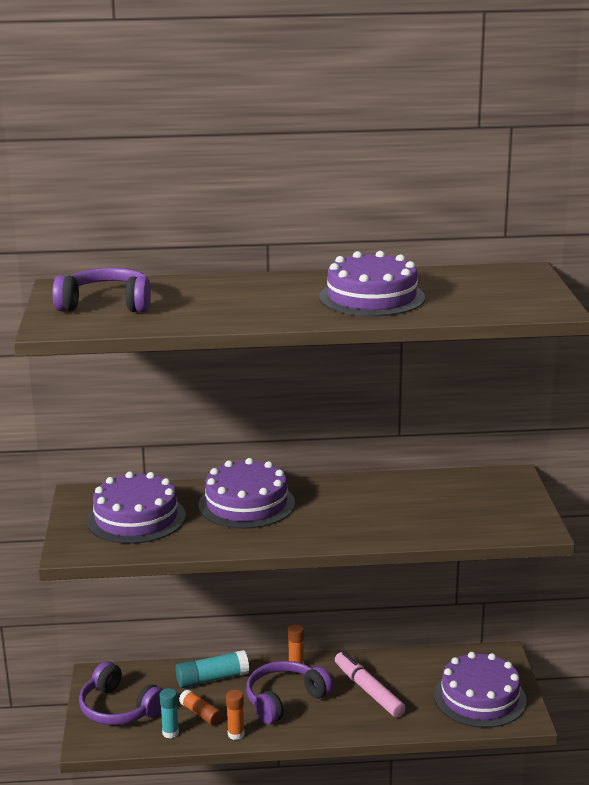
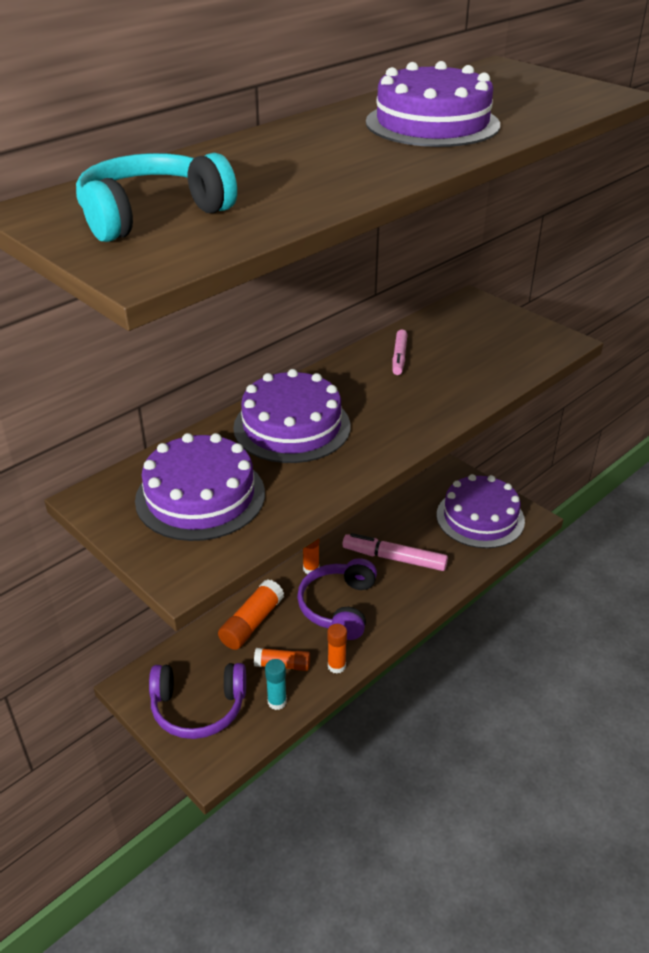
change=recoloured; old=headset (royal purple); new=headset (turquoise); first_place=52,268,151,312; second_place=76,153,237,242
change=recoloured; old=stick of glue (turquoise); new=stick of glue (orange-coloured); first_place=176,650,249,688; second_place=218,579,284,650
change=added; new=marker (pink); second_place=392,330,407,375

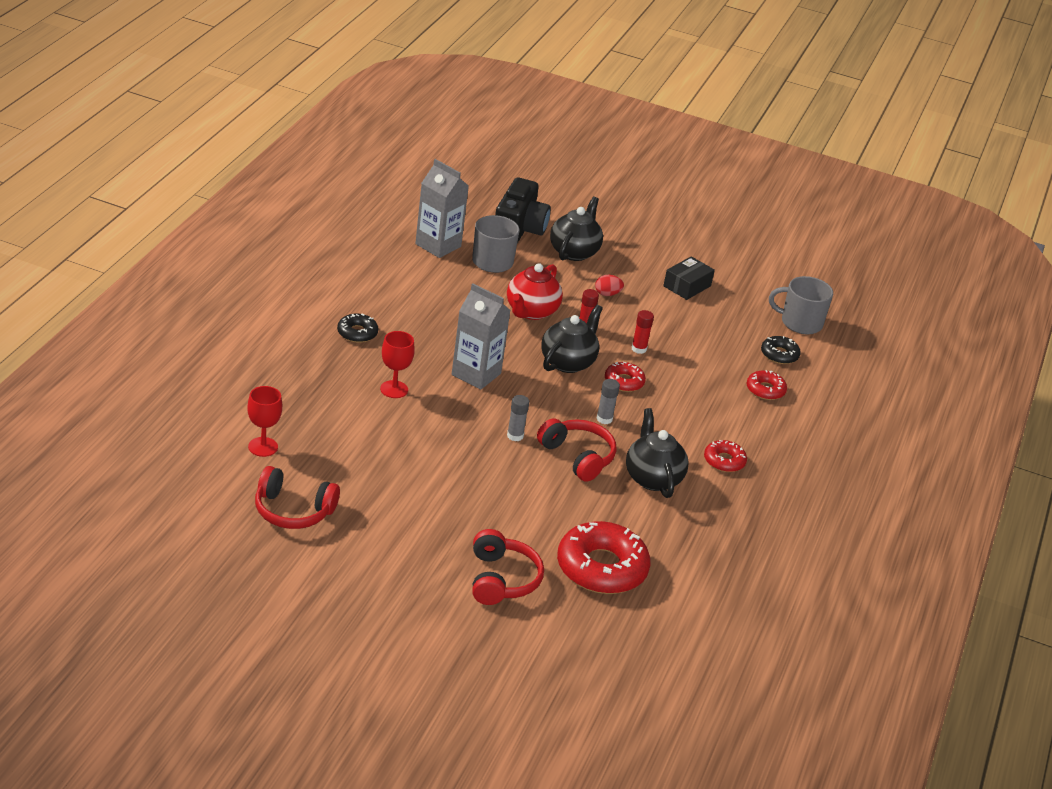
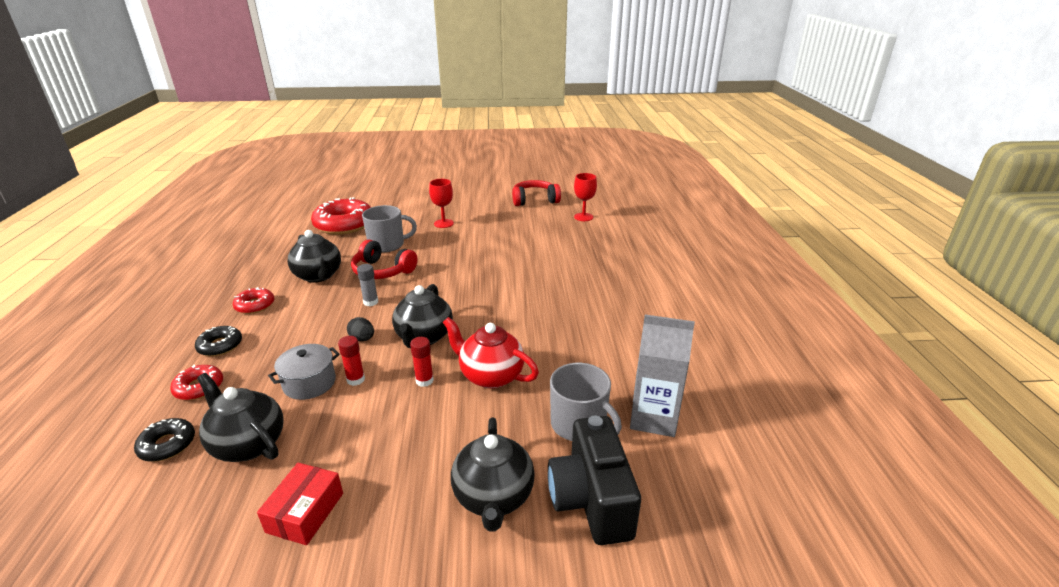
change=moved; old=doughnut (black); first_place=337,314,378,343; second_place=195,326,242,356
change=moved; old=chalice (crimson); first_place=380,331,415,398; second_place=429,179,454,228
change=removed; old=juice carton (grey); first_place=452,283,511,390
change=removed; old=headset (crimson); first_place=472,529,544,605
change=turned; old=tea pot (crimson); first_place=507,263,563,320; second_place=443,317,539,389; degrees=-60
change=removed; old=stick of glue (grey); first_place=507,395,529,441
change=removed; old=egg shape (crimson); first_place=595,275,624,296
change=replaced; old=doughnut (crimson); new=egg shape (black); first_place=605,362,646,392; second_place=347,317,374,341
change=recoloured; old=box (black); new=box (crimson); first_place=663,256,715,300; second_place=257,463,343,545
change=moved; old=coffee mug (grey); first_place=769,276,833,334; second_place=362,205,417,253
change=added; new=tea pot (black); second_place=197,373,283,462
change=added; new=cooking pot (grey); second_place=268,344,340,400

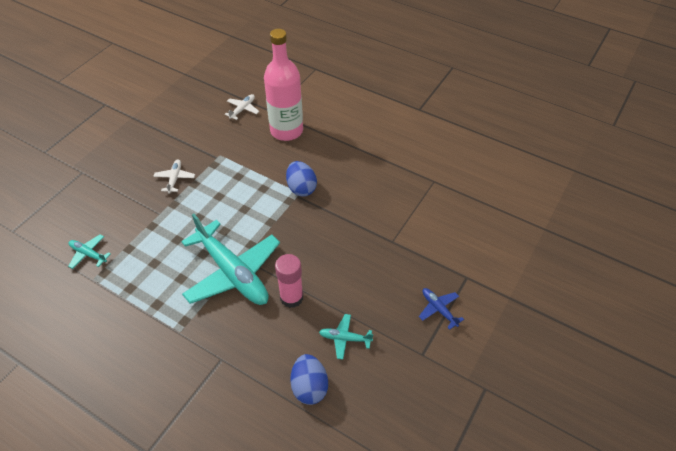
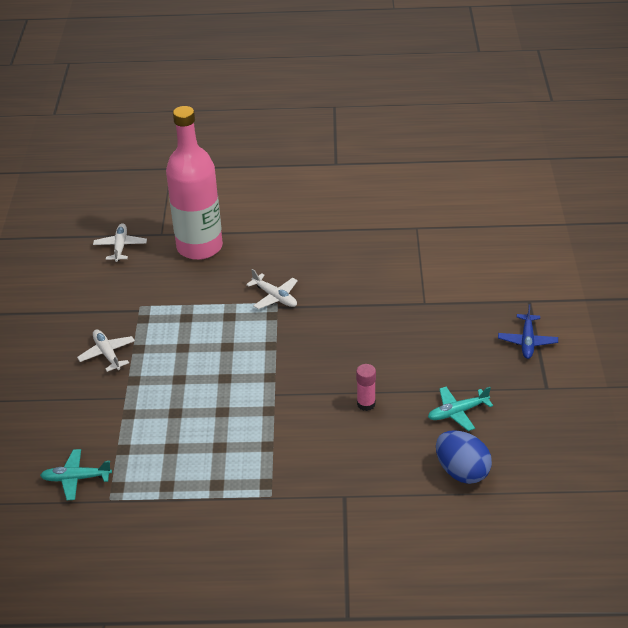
change=removed; old=plane (turquoise); first_place=181,214,280,305
change=resized; old=stick of glue (pink); first_place=275,254,303,308; second_place=356,364,376,411; factor=0.61
change=replaced; old=egg shape (blue); new=plane (pure white); first_place=286,161,317,197; second_place=246,269,298,309
change=turned; old=plane (blue); first_place=419,288,464,330; second_place=498,304,558,359; degrees=-105

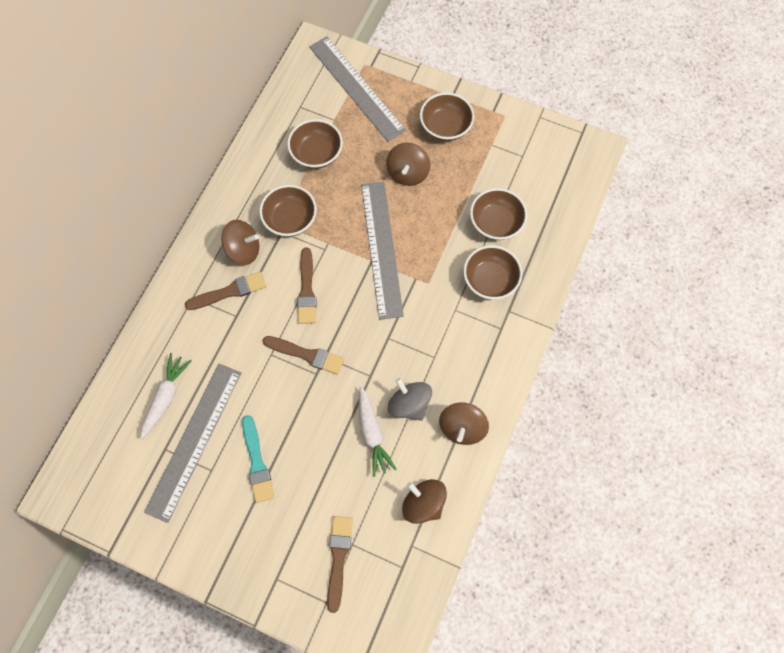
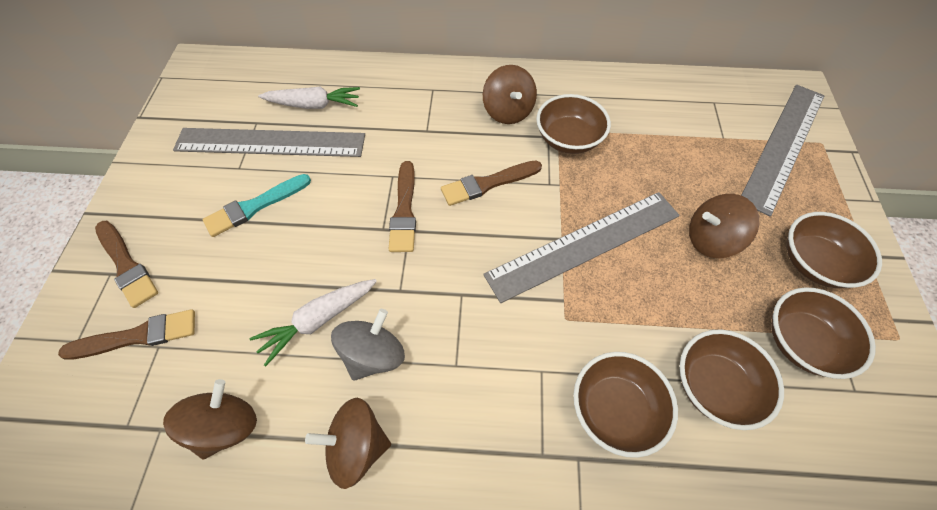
change=moved; old=paint brush (brown); first_place=185,272,266,310; second_place=95,221,158,308
change=moved; old=deep dish (brown); first_place=287,119,343,169; second_place=771,287,876,379

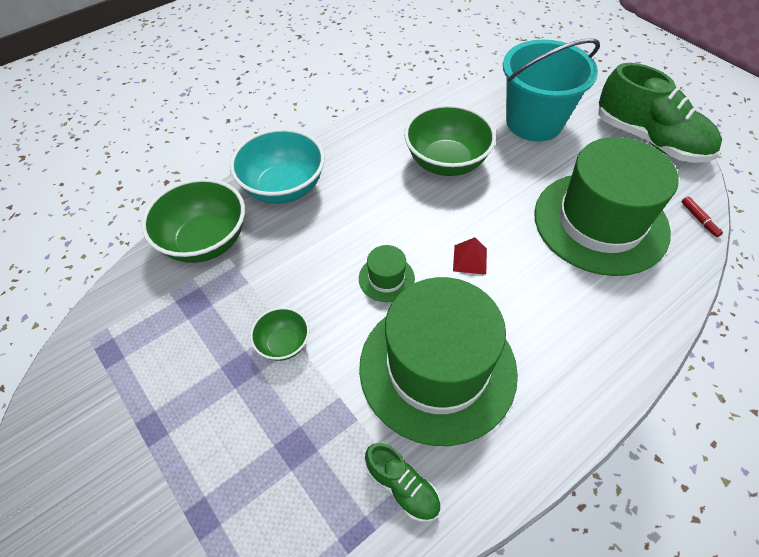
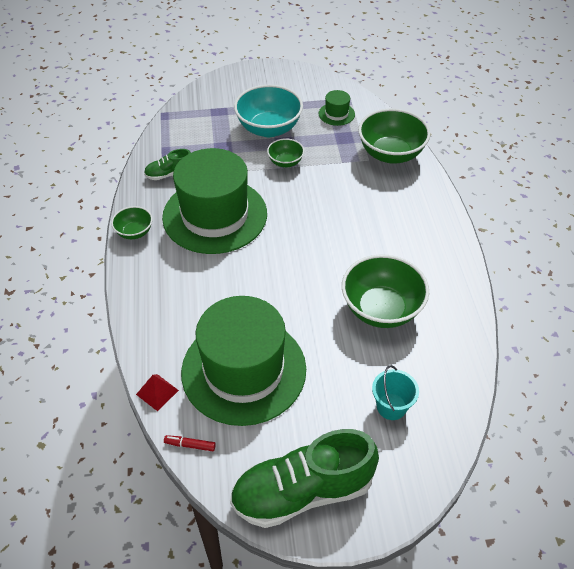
change=moved; old=deep dish (turquoise); first_place=230,128,325,204; second_place=234,85,303,137
change=moved; old=tall hat (green); first_place=359,245,415,302; second_place=319,90,355,126
change=moved; old=solid pyramid (crimson); first_place=453,237,487,274; second_place=136,374,179,411
change=resized; old=bucket (turquoise); first_place=503,39,600,142; second_place=372,365,419,420; factor=0.47
change=added; new=deep dish (green); second_place=111,206,153,239

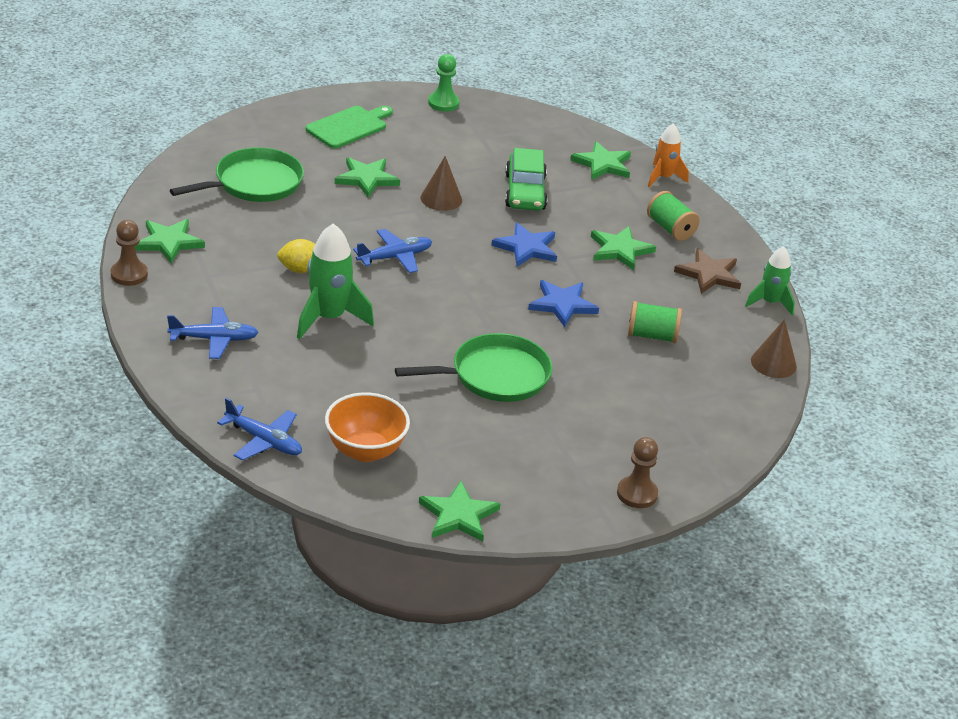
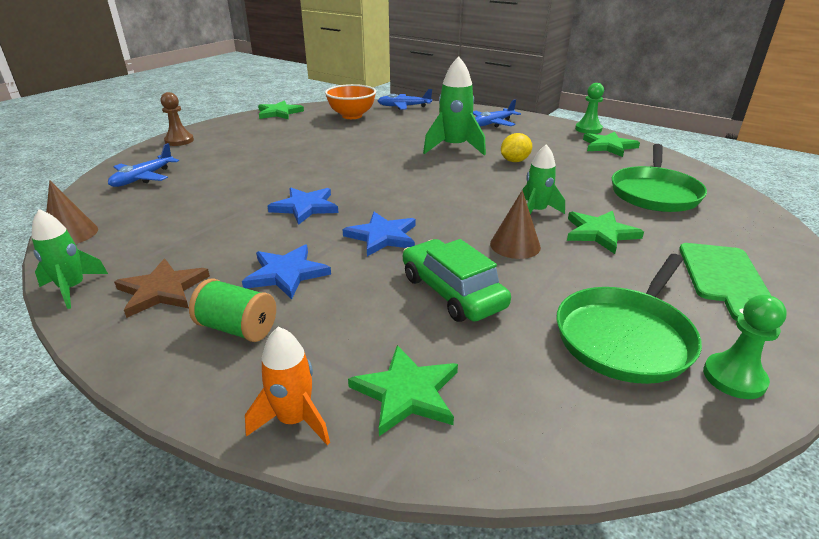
change=recoloured; old=chess pawn (brown); new=chess pawn (green); first_place=111,220,148,286; second_place=575,83,604,134
change=moved; old=plane (blue); first_place=353,229,432,273; second_place=108,143,179,187
change=moved; old=pan (green); first_place=395,333,552,402; second_place=556,254,702,384
change=recoloured; old=five-pointed star (green); new=five-pointed star (blue); first_place=591,226,656,270; second_place=242,245,331,299
change=removed; old=spool (green); first_place=628,301,682,343
change=added; new=rocket (green); second_place=523,144,565,214

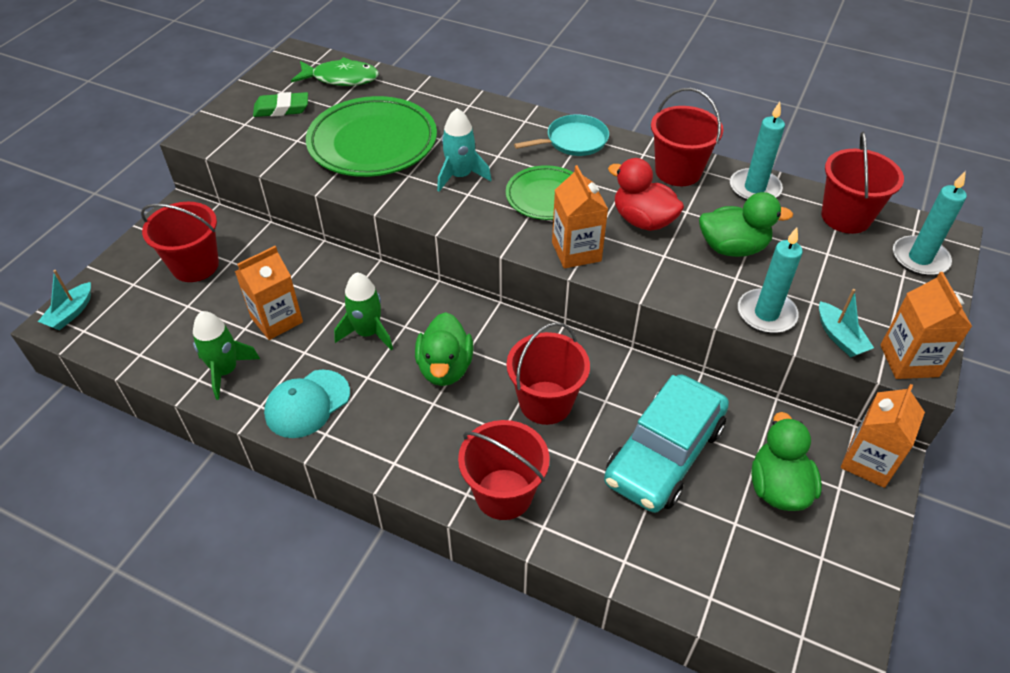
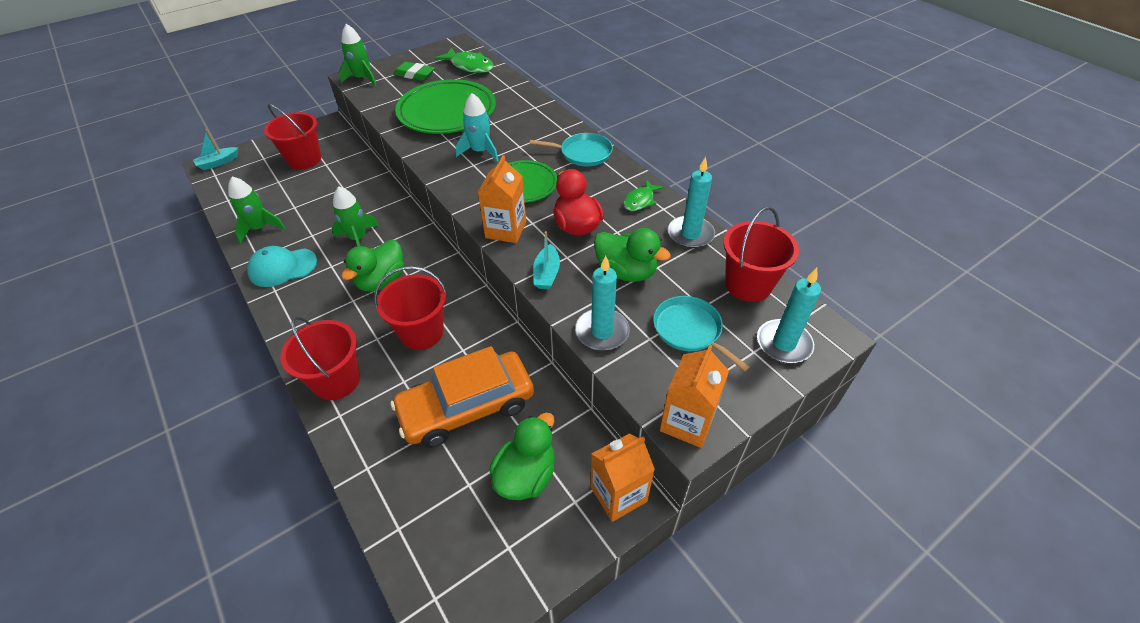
change=removed; old=juice carton (orange-coloured); first_place=235,246,303,340
change=recoloured; old=automobile (turquoise); new=automobile (orange-coloured); first_place=604,374,729,513; second_place=390,346,534,448
change=replaced; old=bucket (crimson); new=fish figure (green); first_place=651,88,723,186; second_place=624,180,664,211
change=moved; old=toy boat (turquoise); first_place=819,289,874,357; second_place=533,231,560,289
change=added; new=rocket (green); second_place=339,24,376,86
change=added; new=pan (turquoise); second_place=653,296,749,371

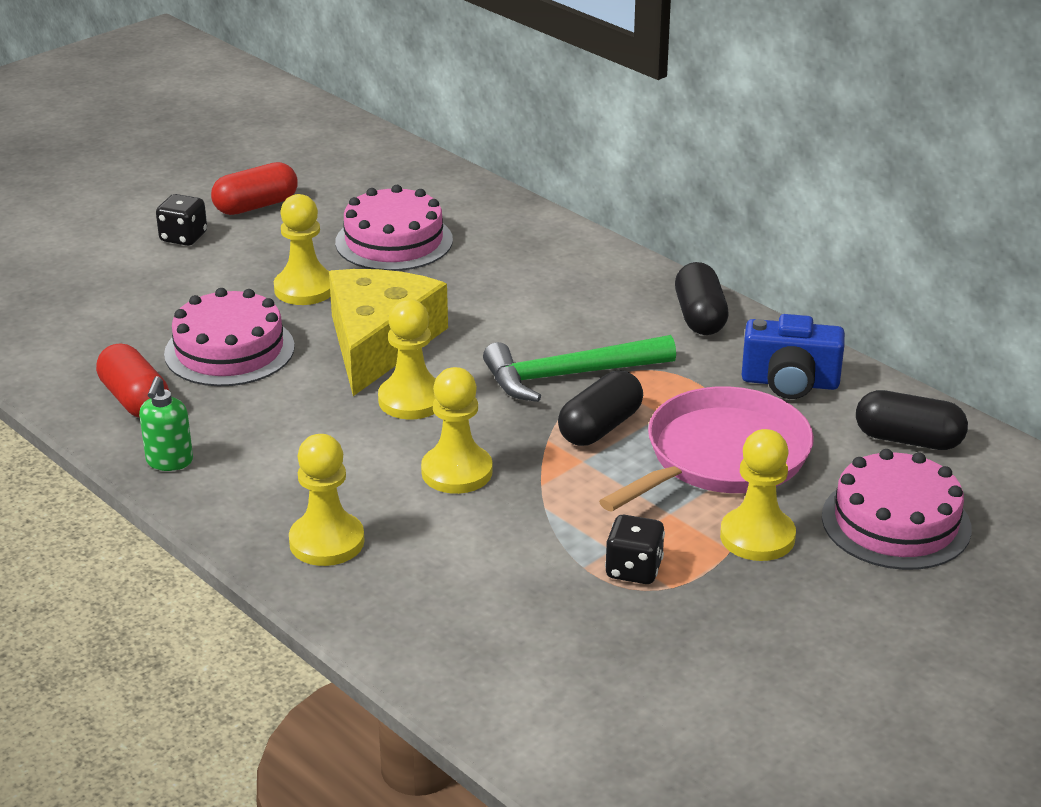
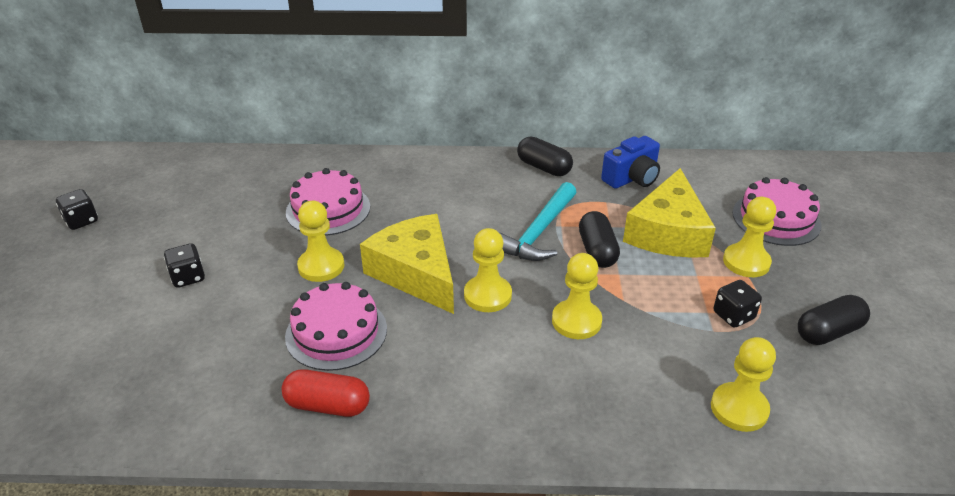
change=removed; old=pump bottle (green); first_place=139,376,193,471
change=removed; old=pill shape (crimson); first_place=211,162,298,215
change=moved; old=chess pawn (bright yellow); first_place=289,434,365,566; second_place=711,337,776,432
change=recoloured; old=carpenter's hammer (green); new=carpenter's hammer (turquoise); first_place=483,335,676,402; second_place=500,182,576,261
change=replaced; old=pan (pink); new=cheese wedge (bright yellow); first_place=599,386,814,511; second_place=623,168,716,258
change=moved; old=pill shape (black); first_place=856,390,968,450; second_place=798,295,870,345
change=added; new=dice (black); second_place=56,189,98,230

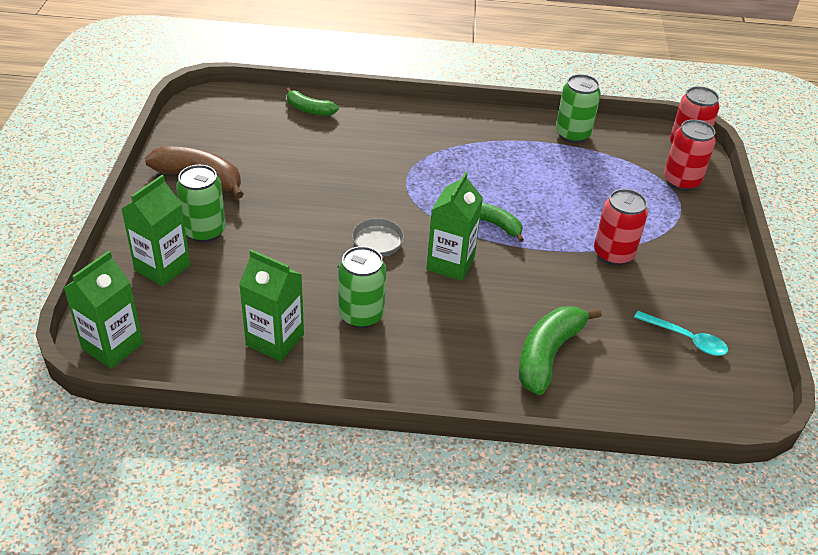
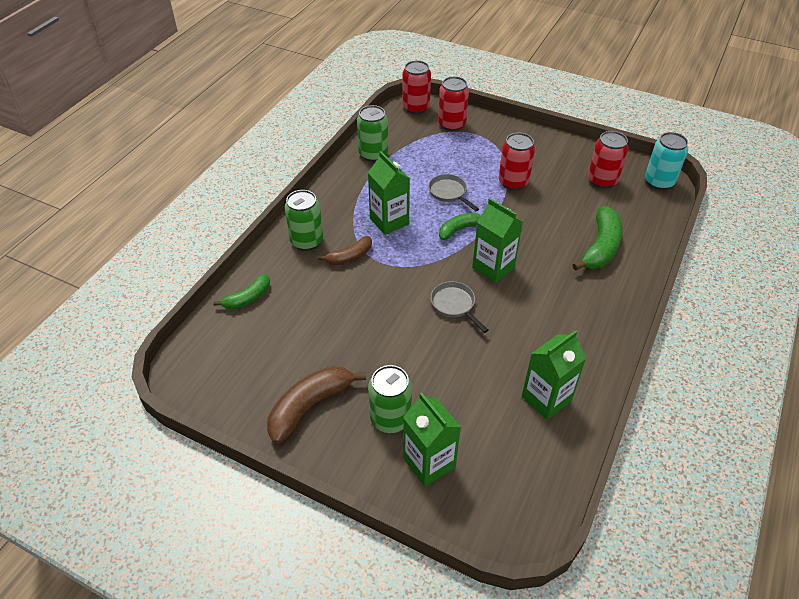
change=moved; old=juice carton (green); first_place=64,251,143,369; second_place=368,151,410,235
change=moved; old=tin (green); first_place=338,246,386,328; second_place=285,190,323,251
change=turned; old=banana (green); first_place=519,306,602,395; second_place=572,206,623,271; degrees=-120
change=replaced; old=teaspoon (turquoise); new=tin (crimson); first_place=634,311,728,356; second_place=588,131,628,189
change=added; new=banana (brown); second_place=318,236,372,265
change=added; new=pan (grey); second_place=428,174,479,211
change=added; new=tin (turquoise); second_place=645,132,688,190

